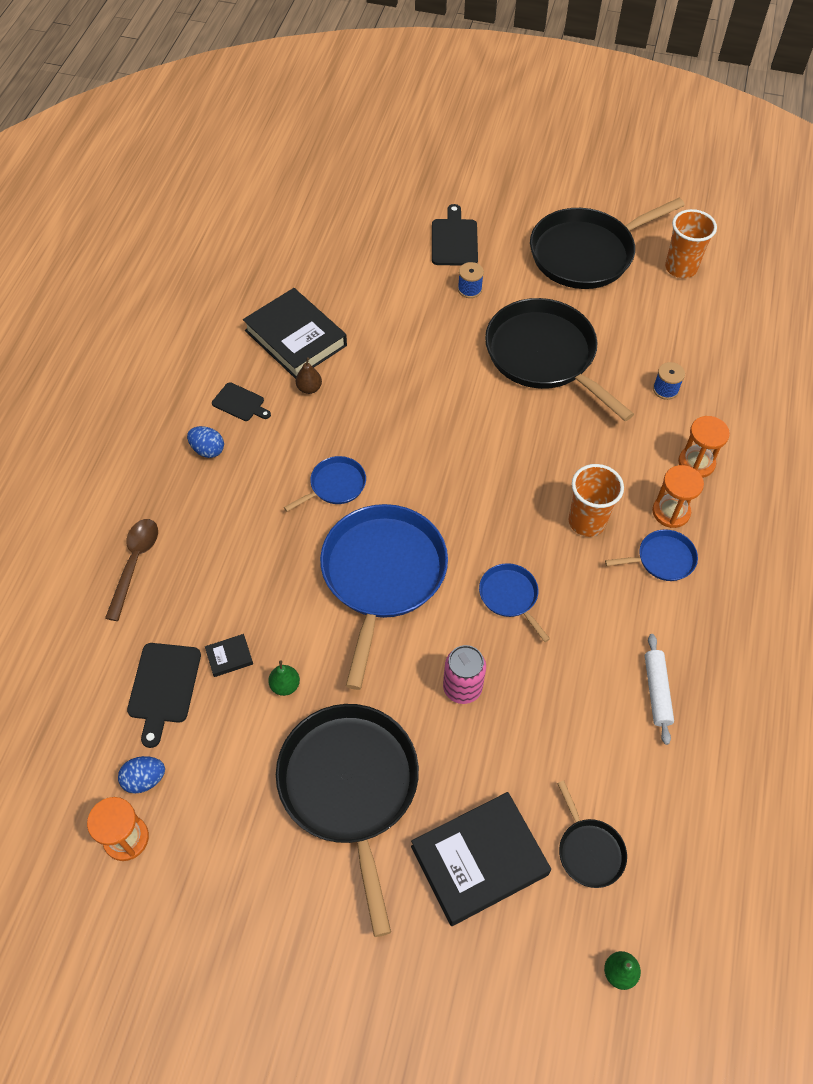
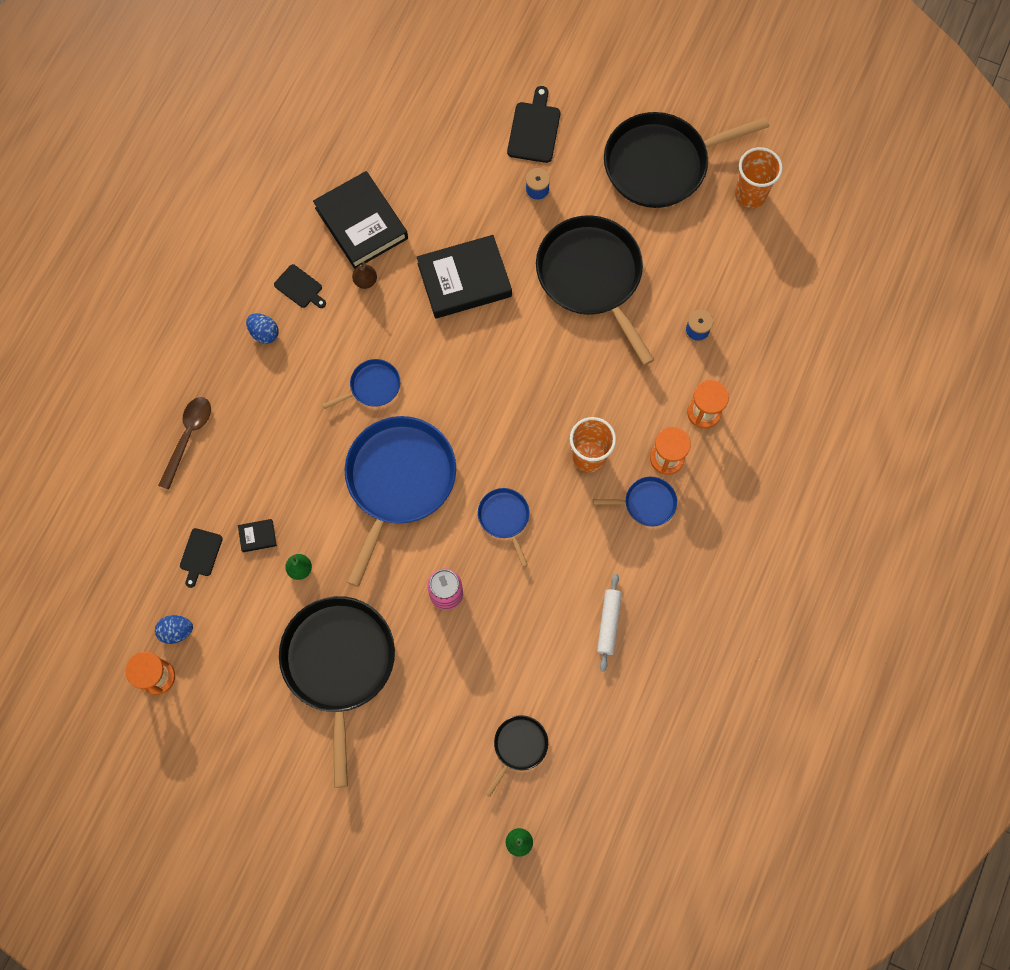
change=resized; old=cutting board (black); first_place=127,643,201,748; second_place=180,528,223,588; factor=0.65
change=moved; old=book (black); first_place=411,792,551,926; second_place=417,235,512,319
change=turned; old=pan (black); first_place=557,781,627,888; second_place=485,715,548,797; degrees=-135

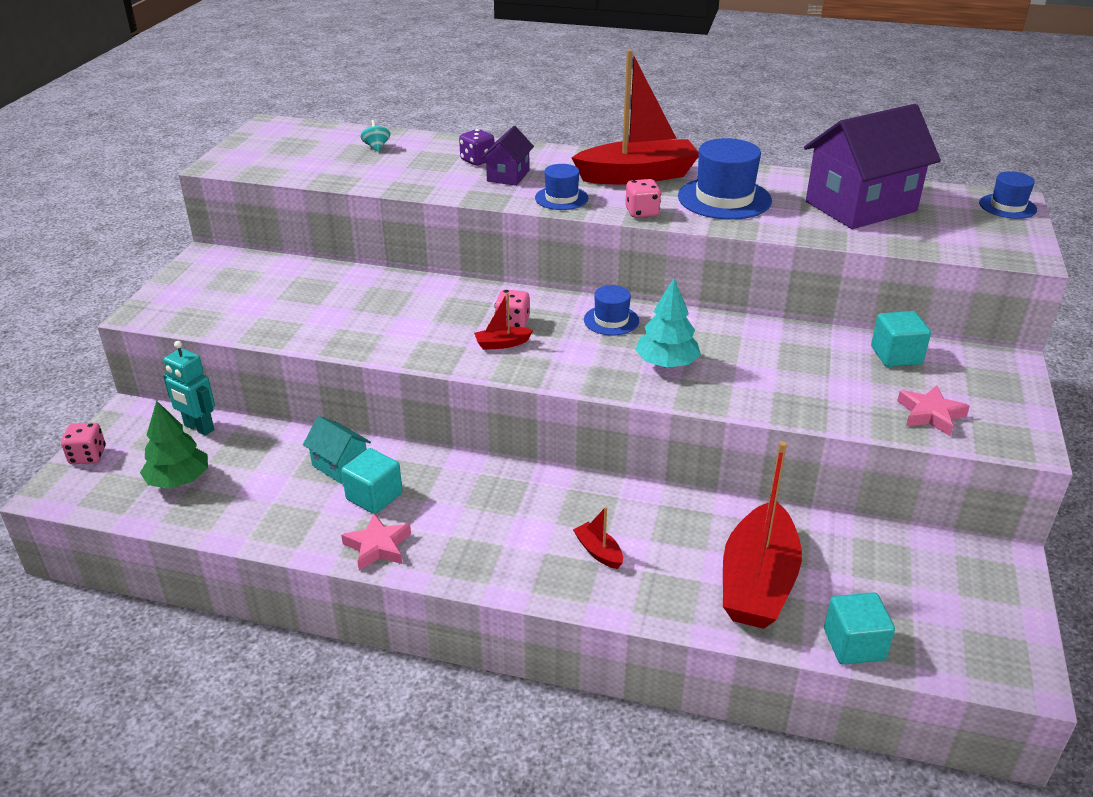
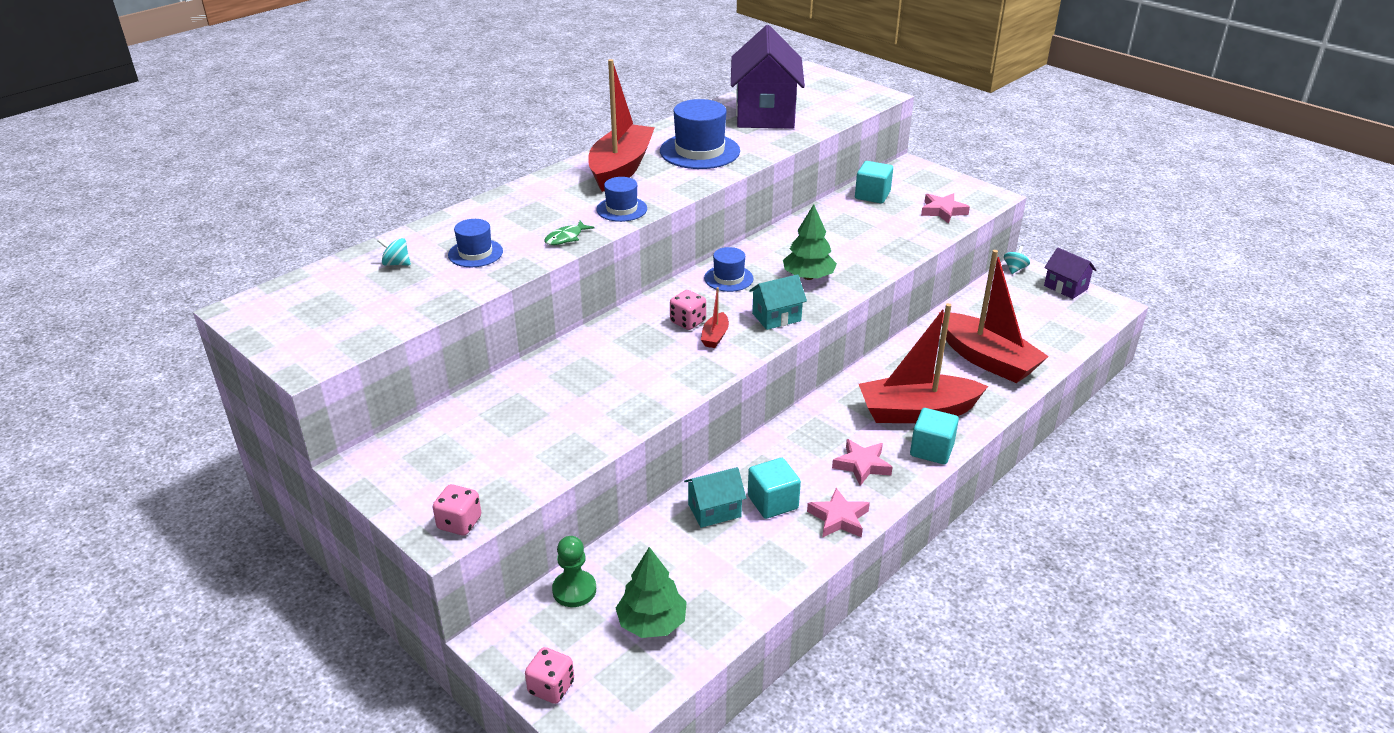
change=replaced; old=robot figure (turquoise); new=chess pawn (green); first_place=163,341,215,436; second_place=552,536,596,607
change=removed; old=dice (royal purple); first_place=459,129,494,165
change=moved; old=cottage (royal purple); first_place=481,126,534,186; second_place=1044,248,1096,299
change=resized; old=toy boat (crimson); first_place=573,507,623,569; second_place=859,303,988,423; factor=2.42
change=moved; old=dice (pink); first_place=625,179,661,218; second_place=433,484,481,536
change=recoloured; old=fir tree (turquoise); new=fir tree (green); first_place=635,279,701,368; second_place=783,204,837,280
change=moved; old=cube (turquoise); first_place=824,592,895,665; second_place=910,408,959,464
change=moved; old=tall hat (blue); first_place=979,171,1037,219; second_place=448,219,503,267
change=added; new=fish figure (green); second_place=545,221,594,245
change=added; new=cottage (turquoise); second_place=749,274,807,330
change=added; new=five-pointed star (pink); second_place=832,439,893,486
change=added; new=whirligig (turquoise); second_place=1004,246,1030,274

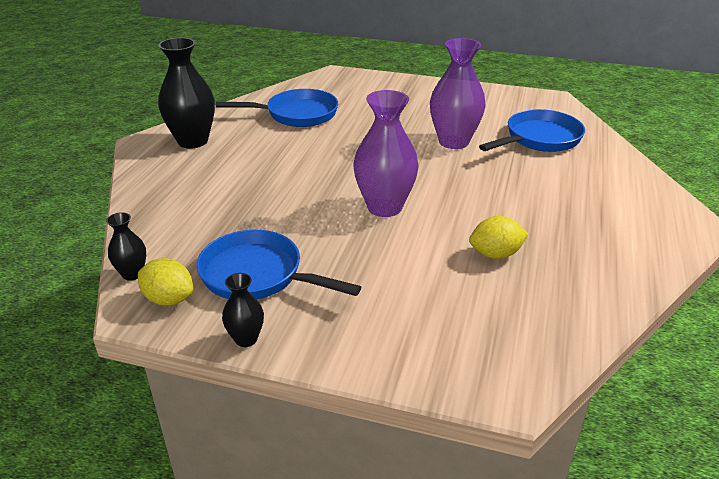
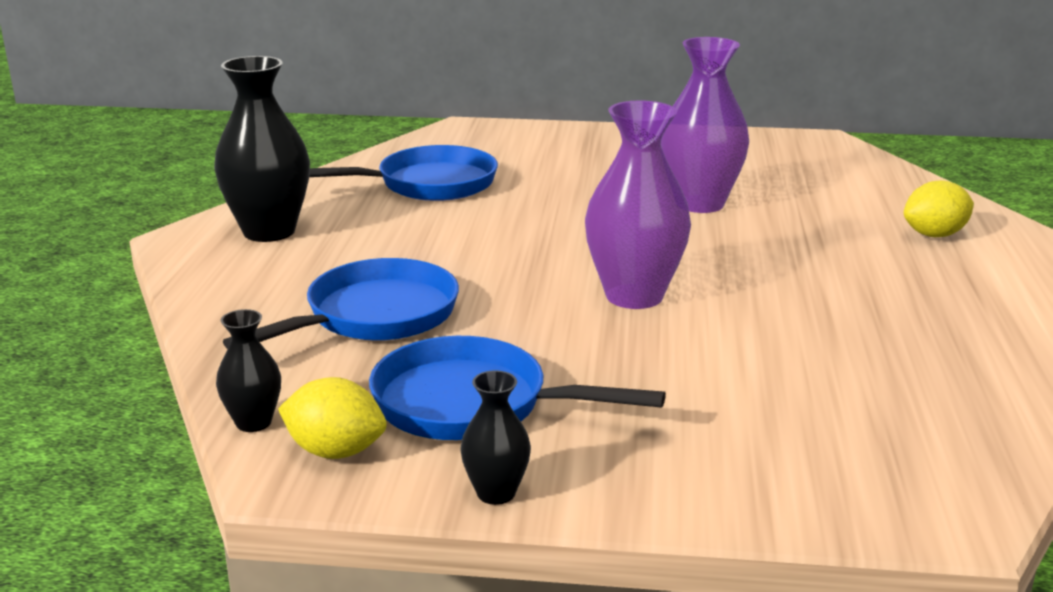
change=moved; old=lemon (bright yellow); first_place=469,216,529,259; second_place=904,180,974,237
change=moved; old=pan (blue); first_place=479,109,585,152; second_place=223,258,459,349

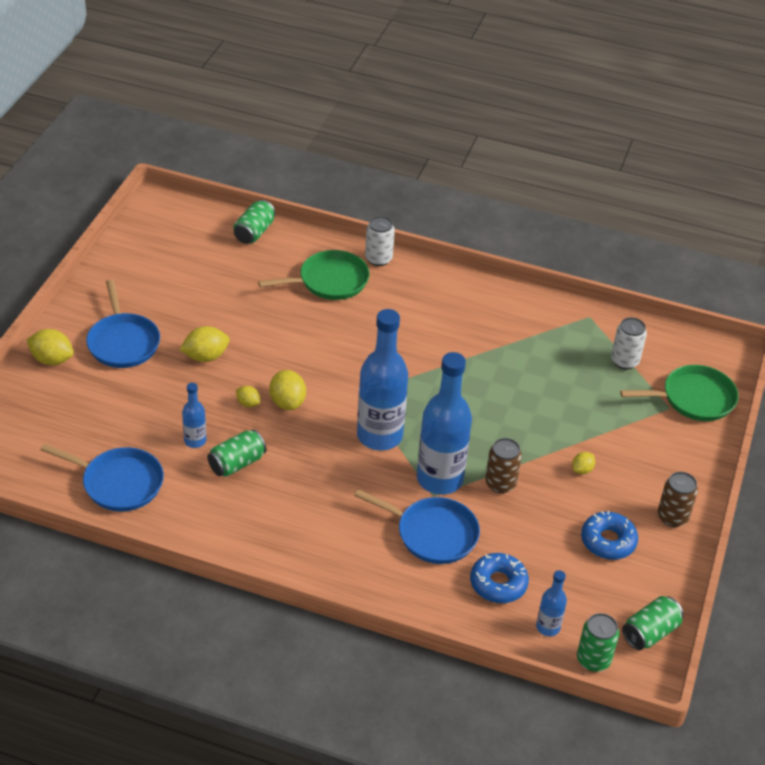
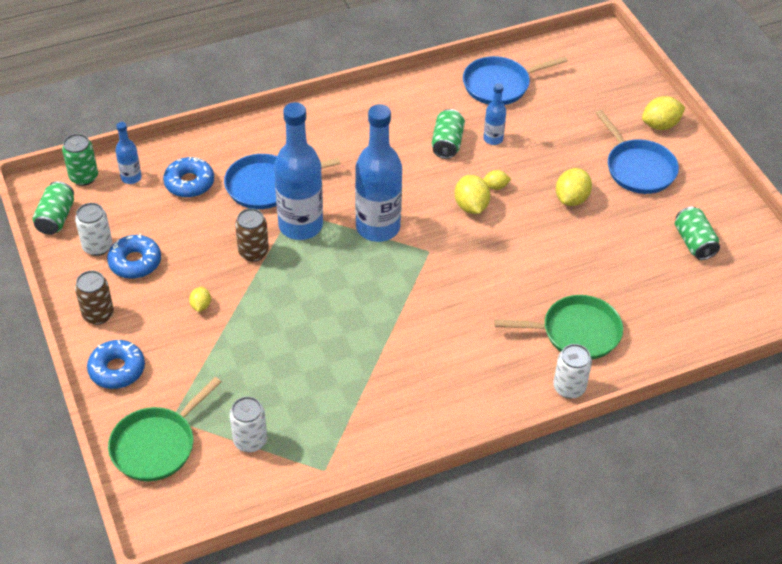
change=turned; old=pan (blue); first_place=86,280,160,368; second_place=596,110,679,194; degrees=-150
change=moved; old=tin (green); first_place=233,200,275,244; second_place=675,207,720,260
change=turned; old=pan (green); first_place=258,250,369,300; second_place=494,295,623,360; degrees=-120
change=turned; old=lemon (bright yellow); first_place=269,370,306,410; second_place=455,175,490,214; degrees=45
change=added; new=tin (pure white); second_place=75,203,112,256
change=added; new=doughnut (blue); second_place=87,340,145,389

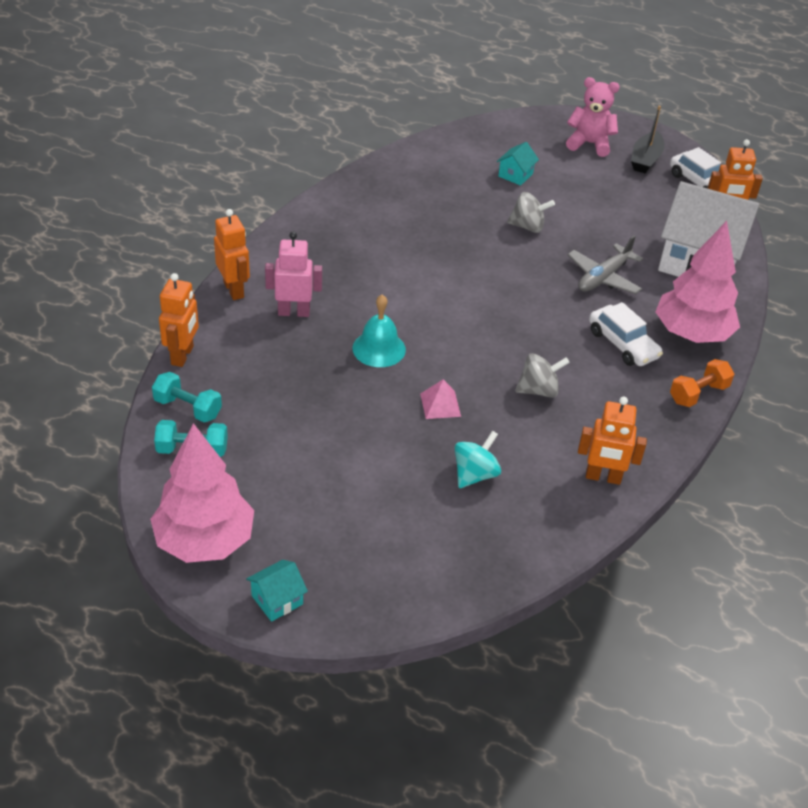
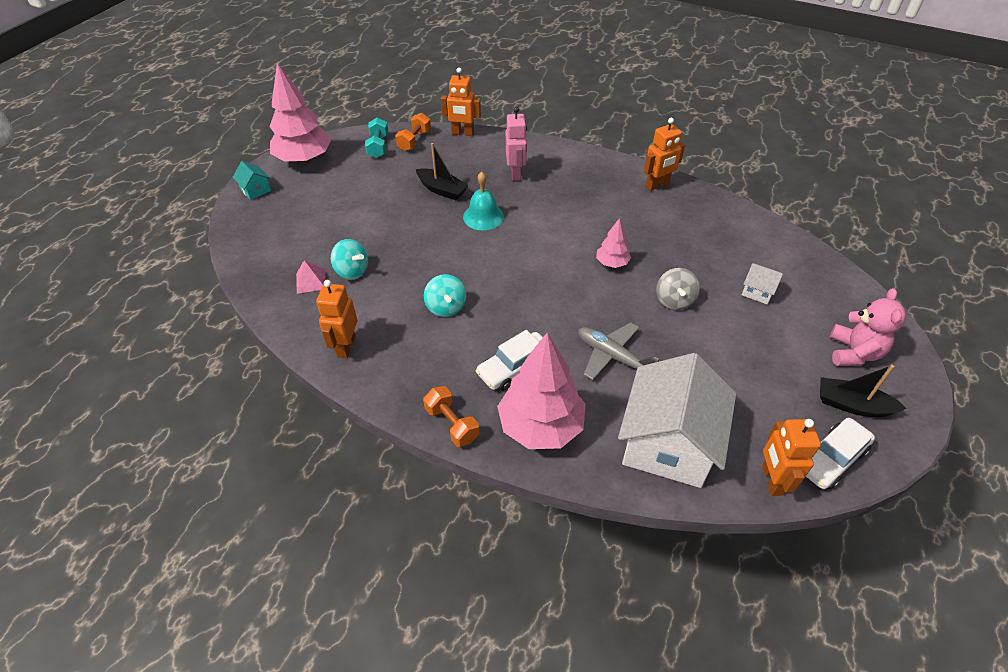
change=recoloured; old=free weight (turquoise); new=free weight (orange-coloured); first_place=152,372,222,422; second_place=395,113,431,151
change=moved; old=robot figure (orange-coloured); first_place=214,209,250,300; second_place=644,118,685,191
change=moved; old=solid pyramid (pink); first_place=420,379,461,419; second_place=296,260,326,294
change=recoloured; old=cottage (turquoise); new=cottage (pure white); first_place=497,142,539,186; second_place=742,263,783,304
change=recoloured; old=whirligig (grey); new=whirligig (turquoise); first_place=515,353,570,398; second_place=424,274,466,317
change=added; new=toy boat (black); second_place=416,143,469,200
change=added; new=fir tree (pink); second_place=596,218,631,268

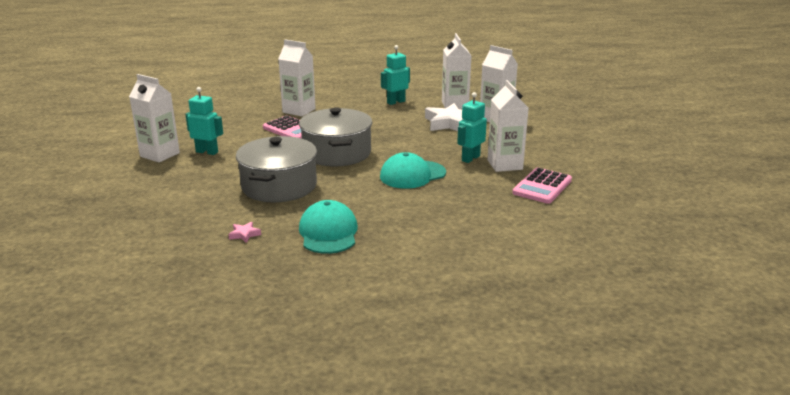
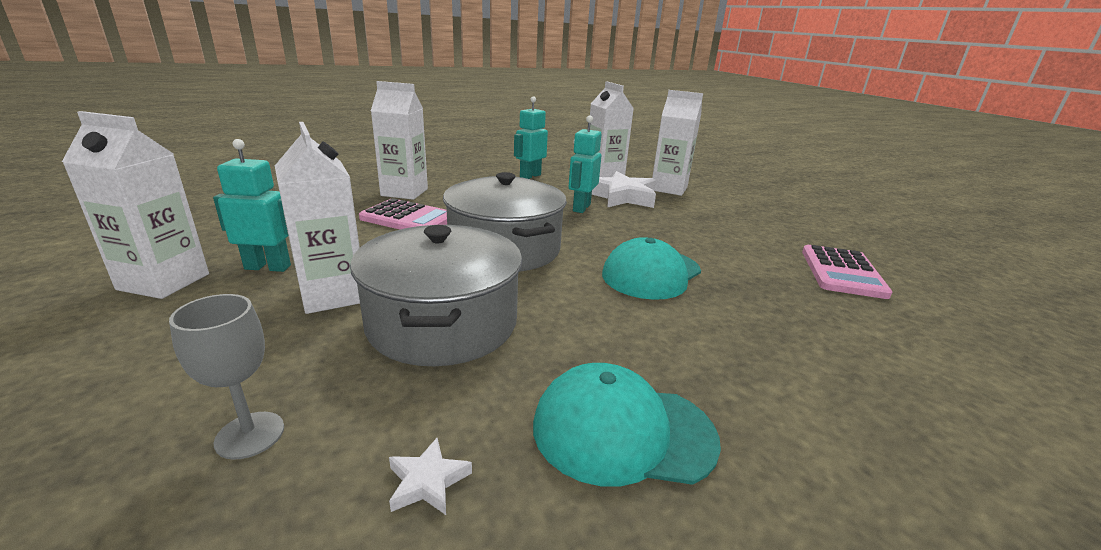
change=recoloured; old=five-pointed star (pink); new=five-pointed star (pure white); first_place=228,222,261,243; second_place=389,438,472,515
change=turned; old=peaked cap (turquoise); first_place=299,200,358,254; second_place=533,363,721,486; degrees=-60
change=moved; old=robot figure (turquoise); first_place=457,92,487,163; second_place=569,115,601,213
change=moved; old=juice carton (pure white); first_place=487,80,529,172; second_place=275,122,360,314
change=added; new=chalice (grey); second_place=169,294,284,460

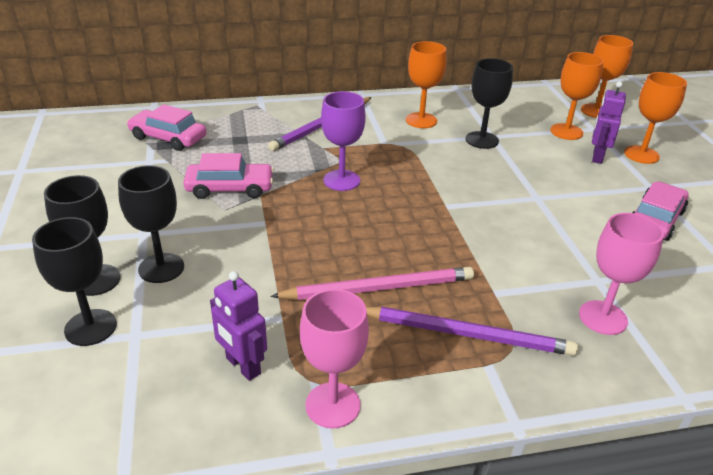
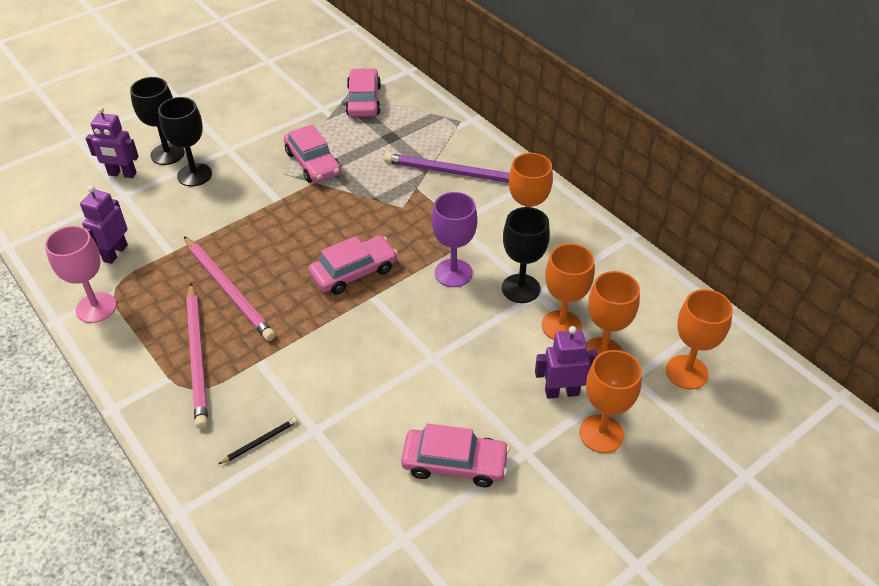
change=replaced; old=chalice (black); new=robot figure (royal purple); first_place=32,217,117,346; second_place=86,107,139,178
change=moved; old=chalice (royal purple); first_place=321,91,366,191; second_place=432,192,477,287
change=recoloured; old=wooden pencil (royal purple); new=wooden pencil (pink); first_place=366,307,578,356; second_place=186,283,208,429
change=replaced; old=chalice (pink); new=wooden pencil (black); first_place=579,213,664,335; second_place=219,418,298,464
change=added; new=automobile (pink); second_place=308,236,398,295
change=added; new=chalice (orange-coloured); second_place=542,244,595,340

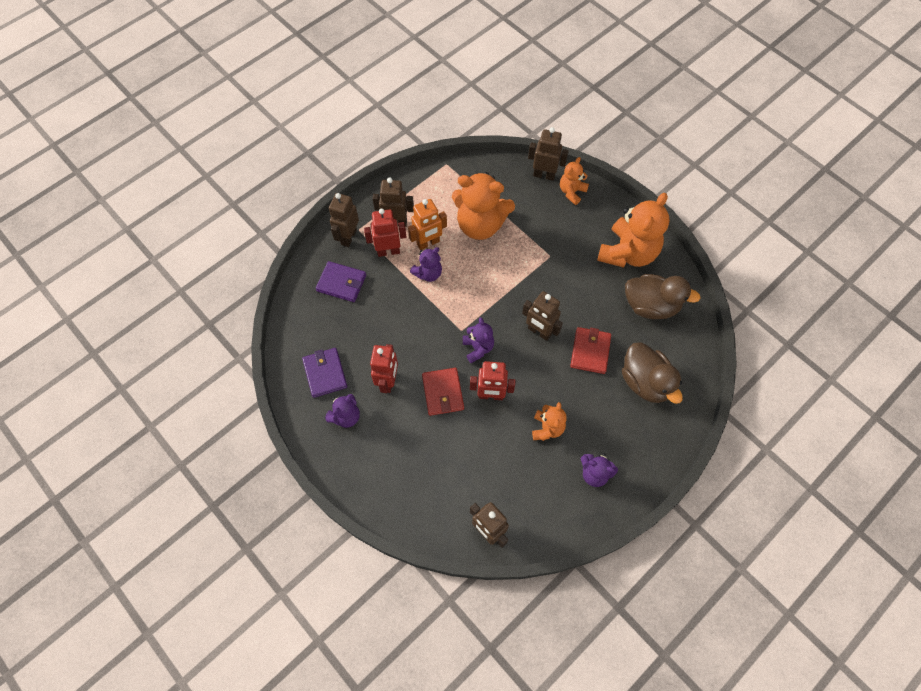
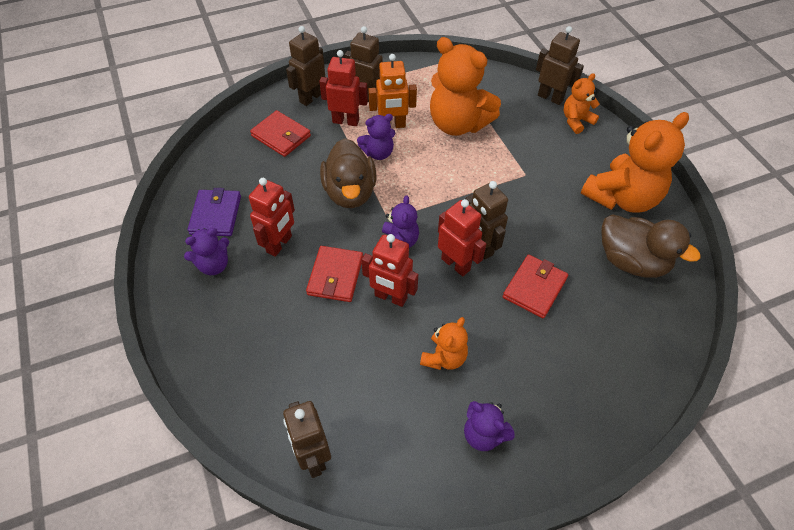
change=recoloured; old=wallet (royal purple); new=wallet (crimson); first_place=316,261,366,302; second_place=250,110,311,157
change=moved; old=toy duck (brown); first_place=622,342,683,404; second_place=320,138,377,208
change=added; new=robot figure (crimson); second_place=438,199,486,276

